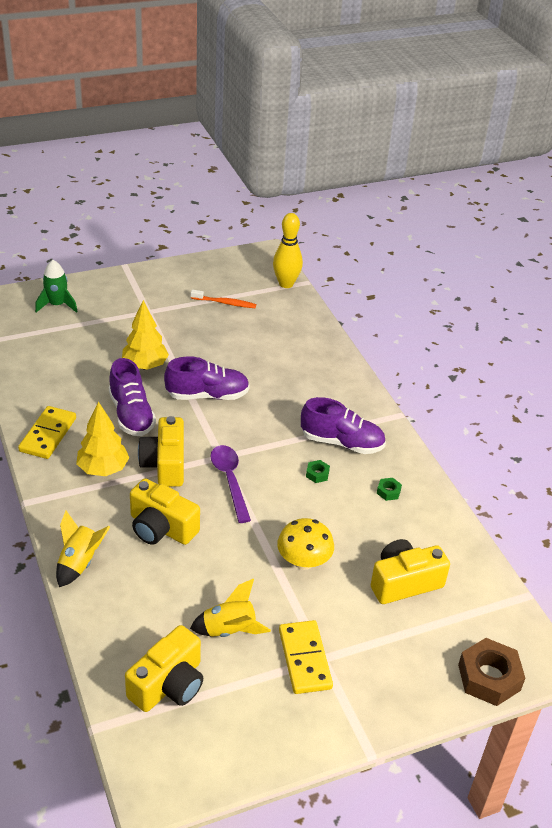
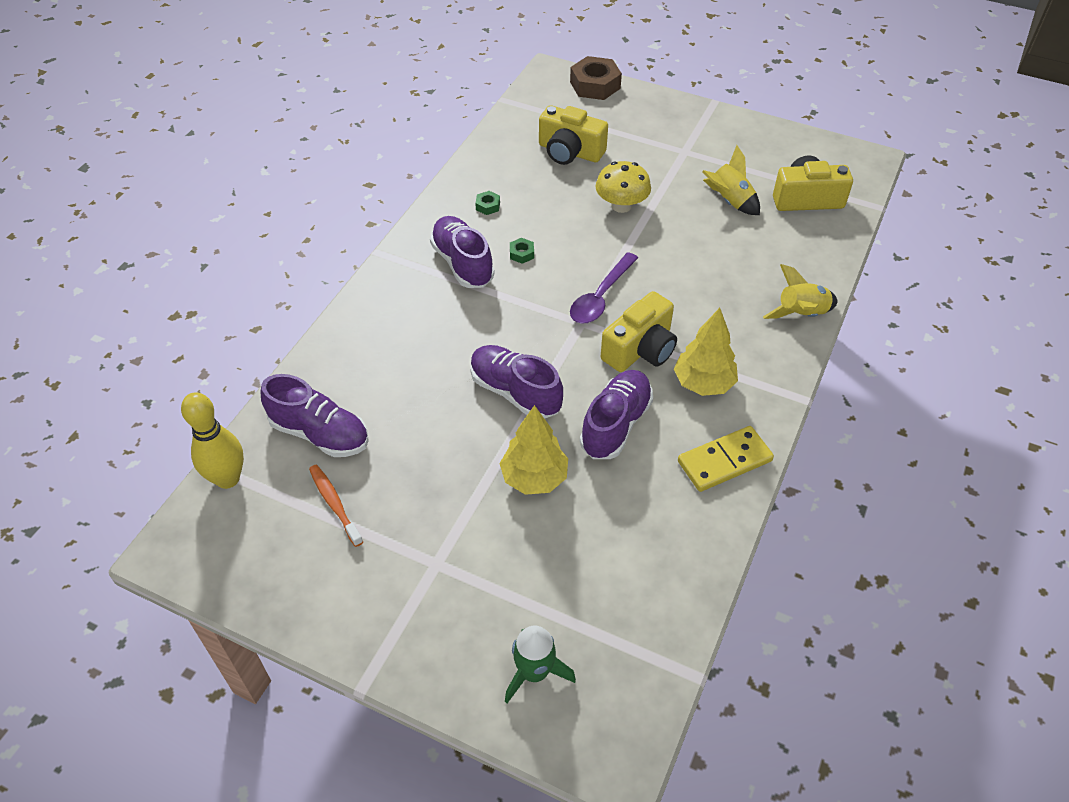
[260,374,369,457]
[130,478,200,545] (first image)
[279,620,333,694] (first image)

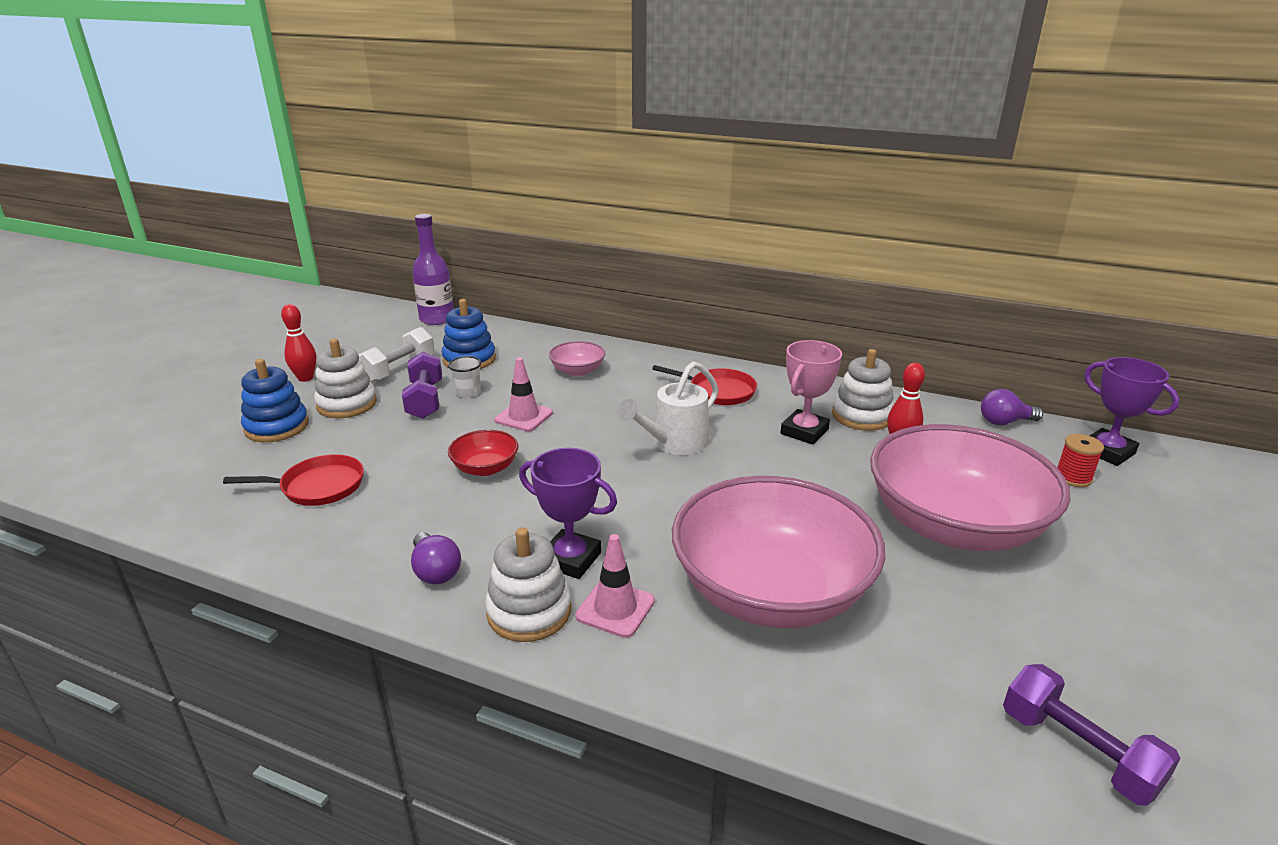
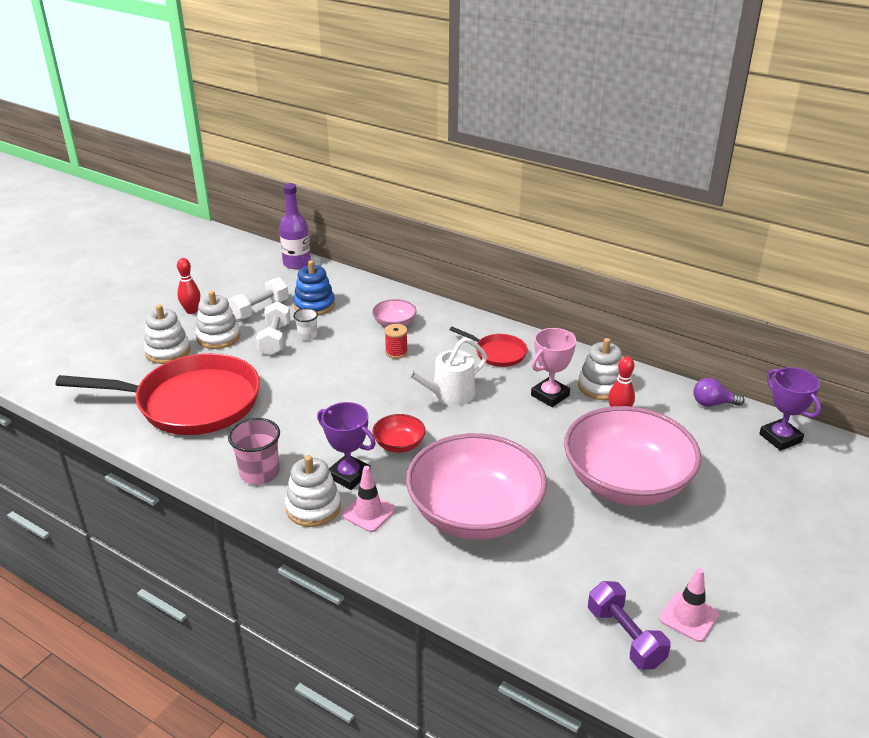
[55,353,260,435]
[144,304,191,364]
[228,418,280,485]
[256,302,291,355]
[372,414,426,453]
[385,324,408,359]
[659,568,719,642]

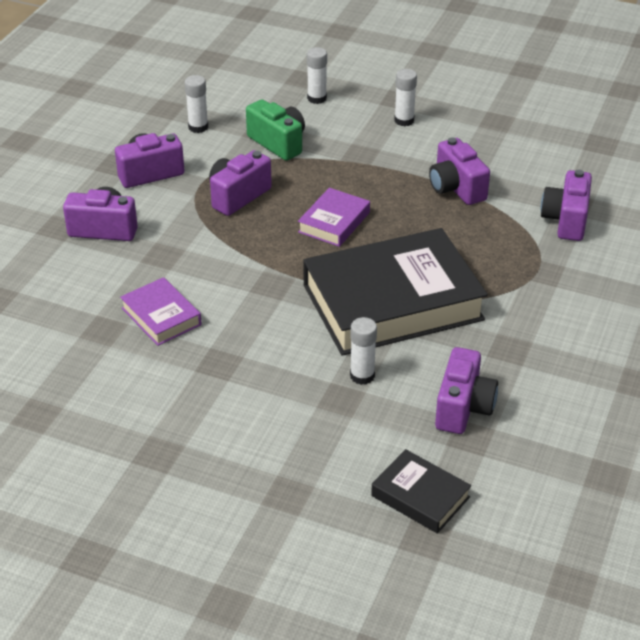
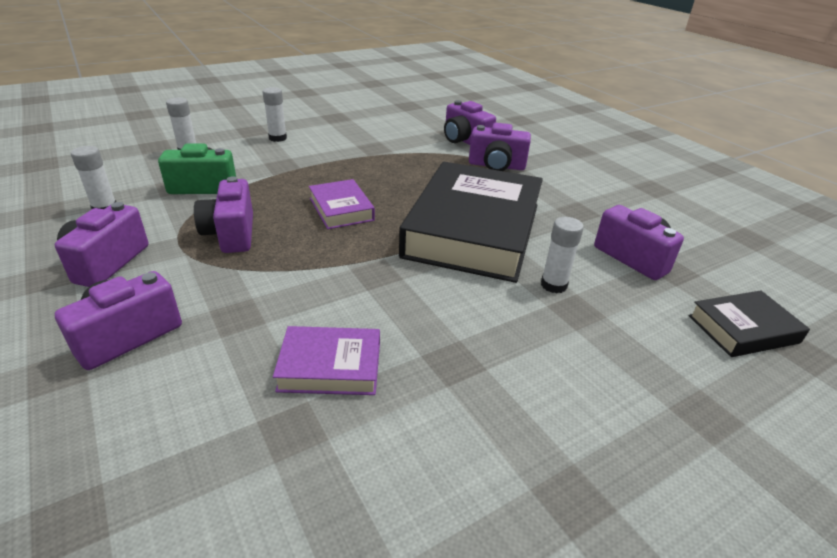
[469,123,531,171]

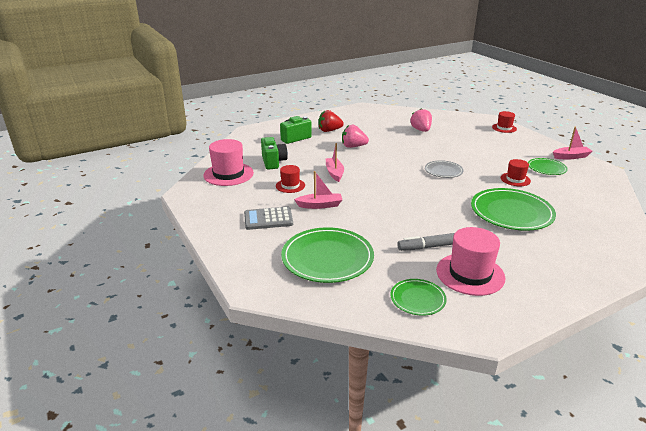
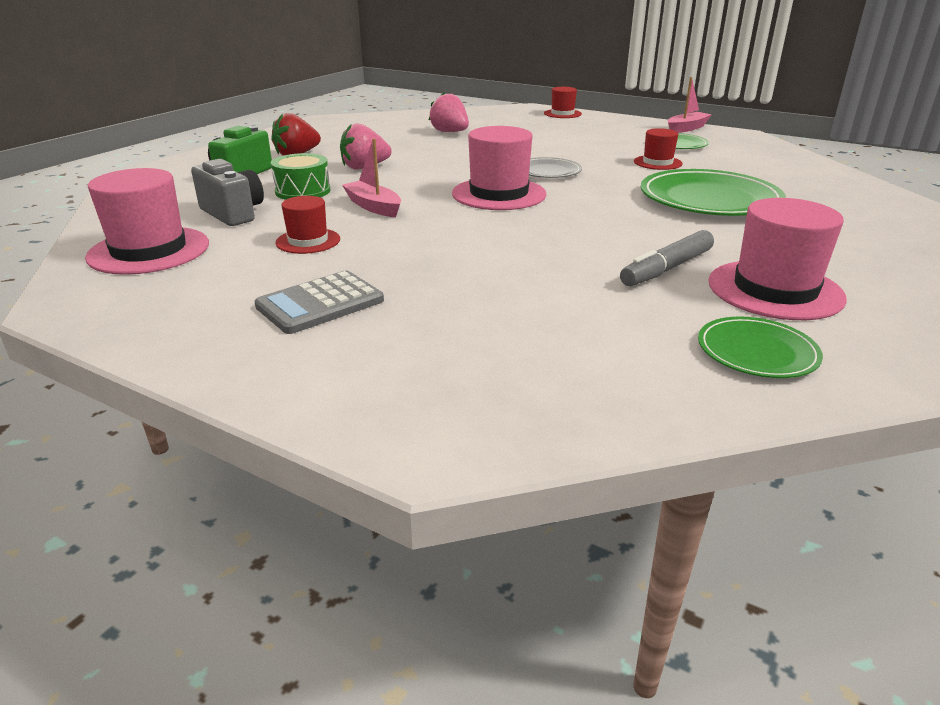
[191,159,264,226]
[271,153,330,200]
[452,126,546,210]
[281,227,374,283] (first image)
[294,171,342,209] (first image)

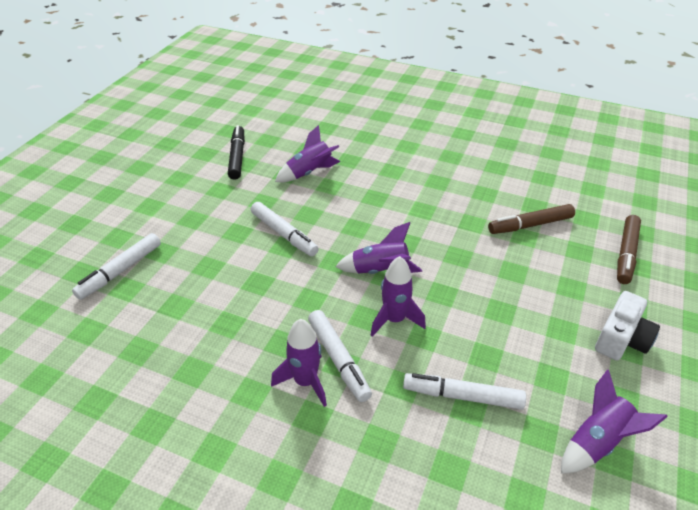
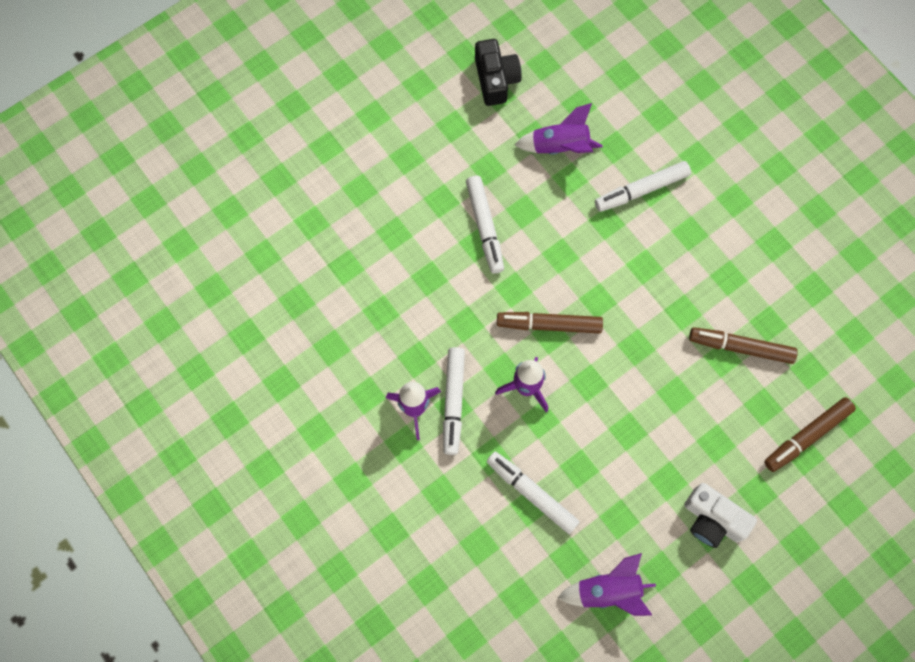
[475,39,522,106]
[497,312,603,333]
[595,161,691,212]
[685,483,757,548]

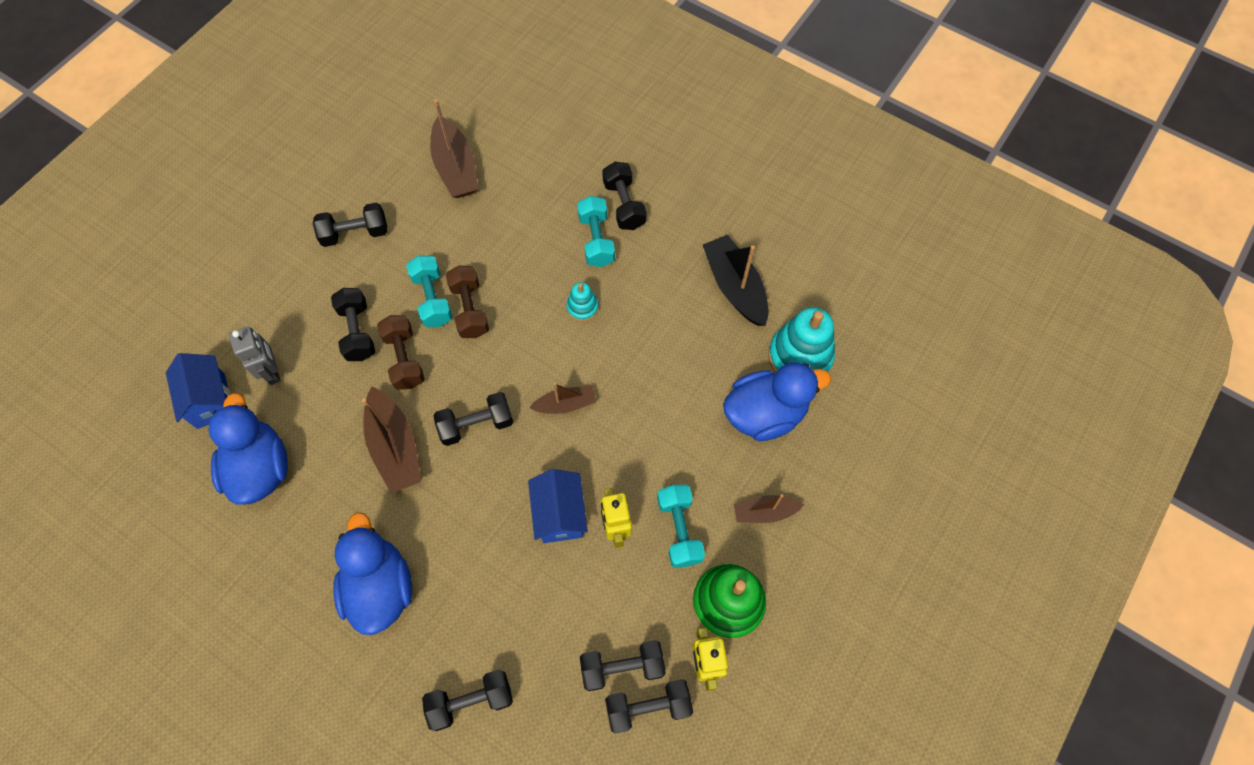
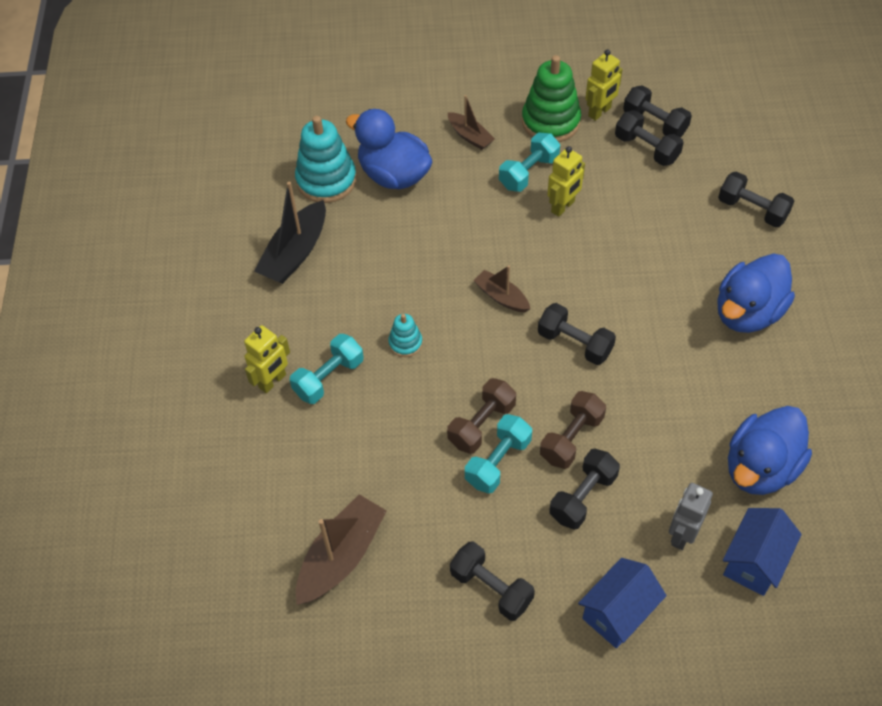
[244,325,290,393]
[578,558,667,649]
[362,387,421,494] (first image)

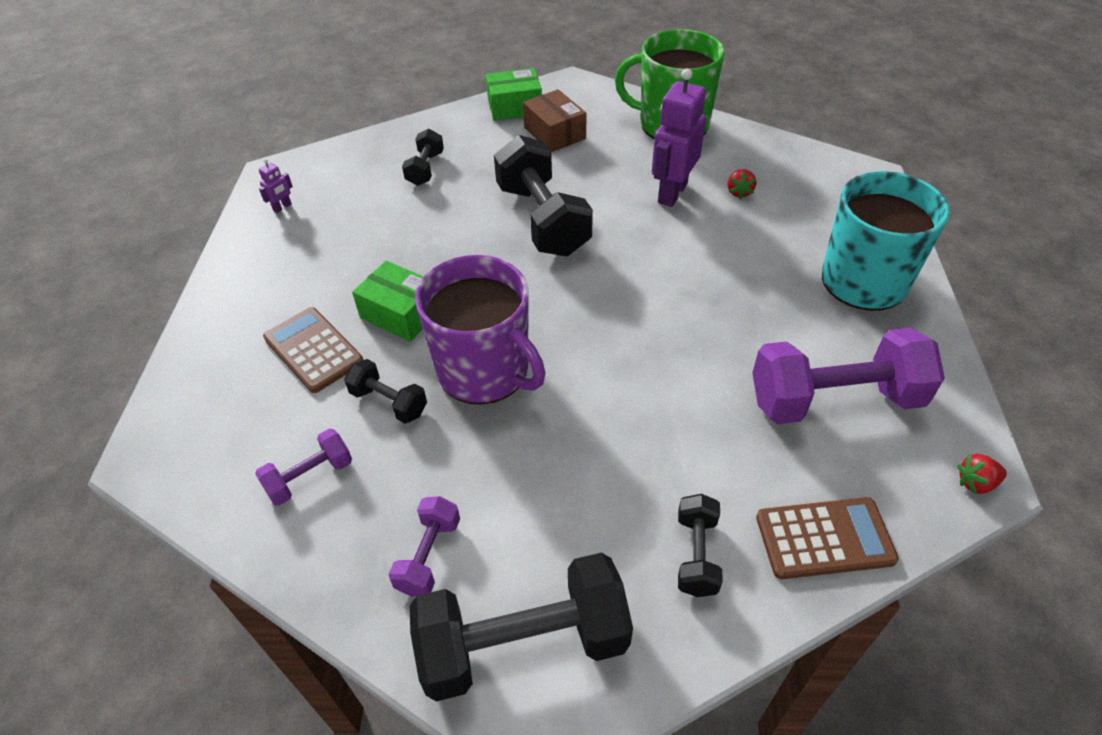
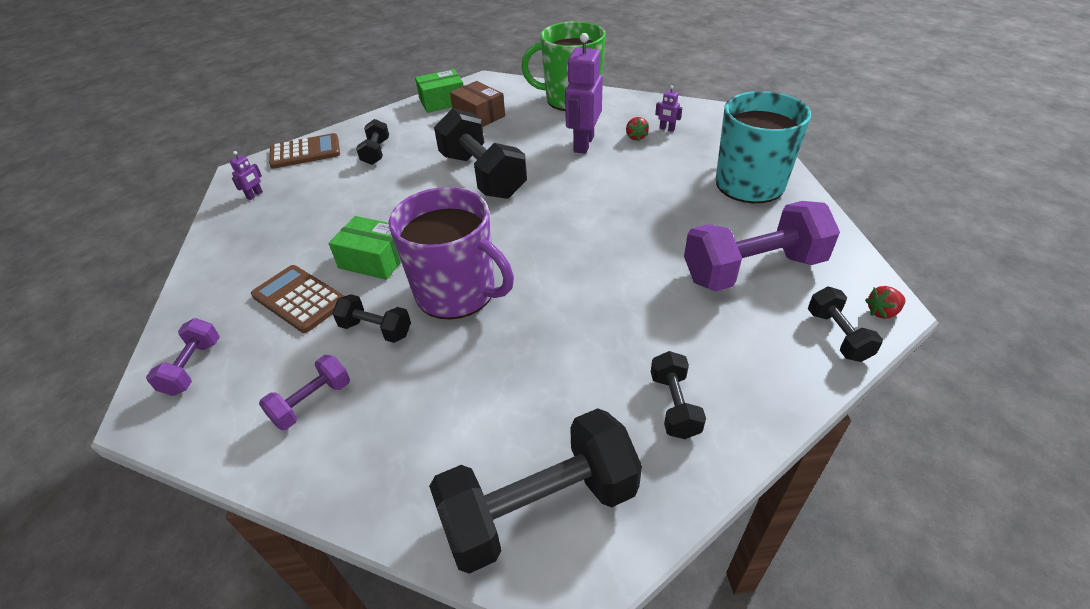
[146,318,220,396]
[269,133,340,169]
[655,85,682,132]
[808,287,883,362]

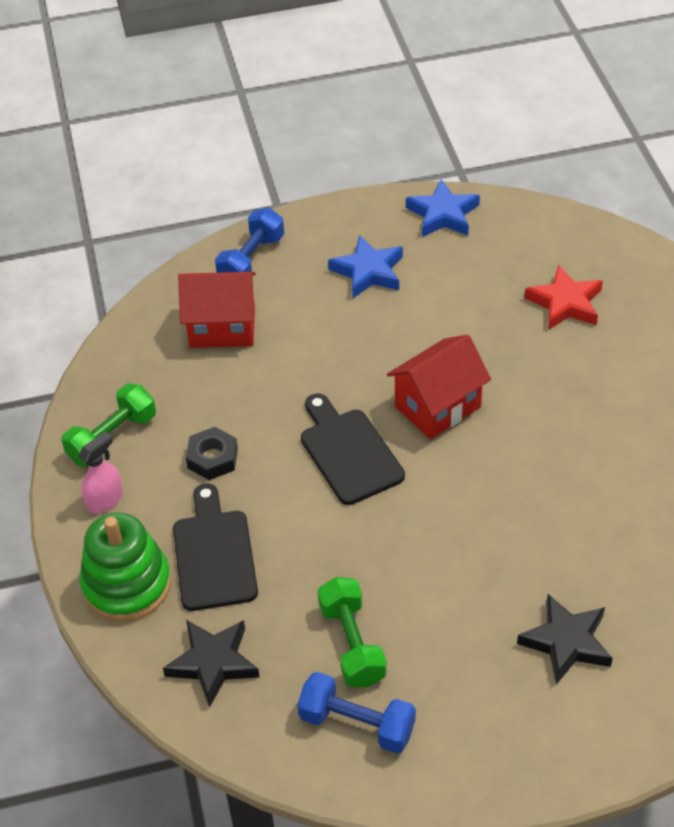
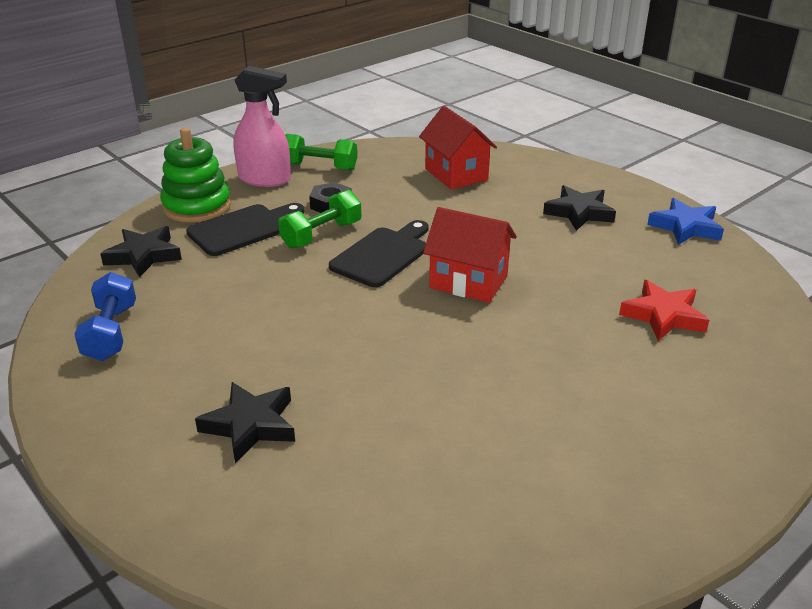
[233,66,291,187]
[278,190,361,249]
[543,185,616,231]
[215,208,284,273] (first image)

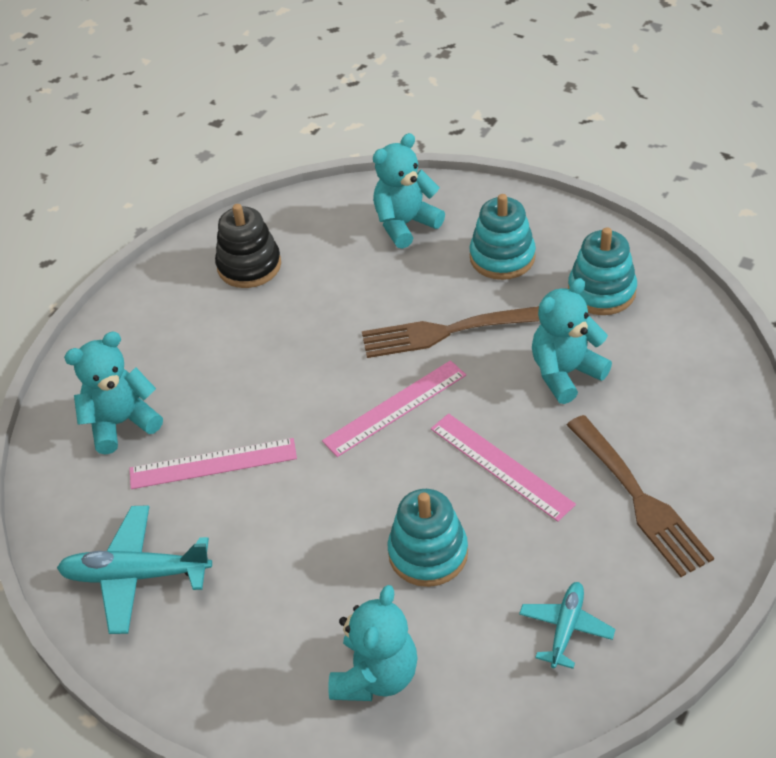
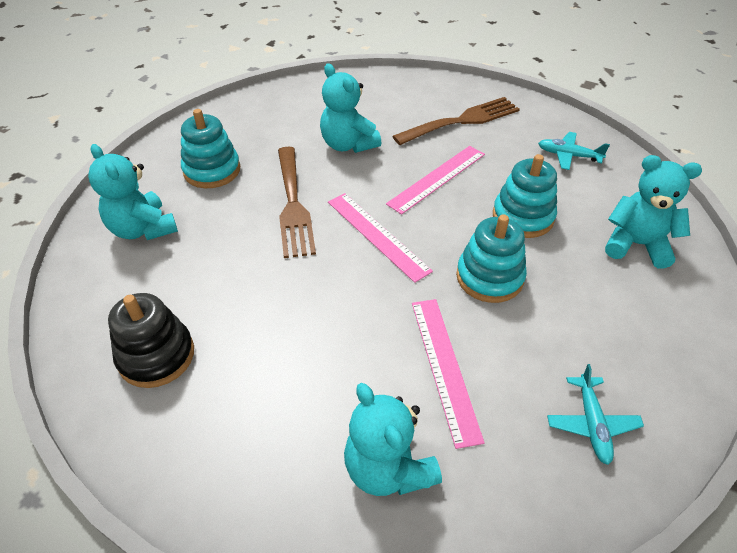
[456,214,527,303]
[547,364,644,465]

